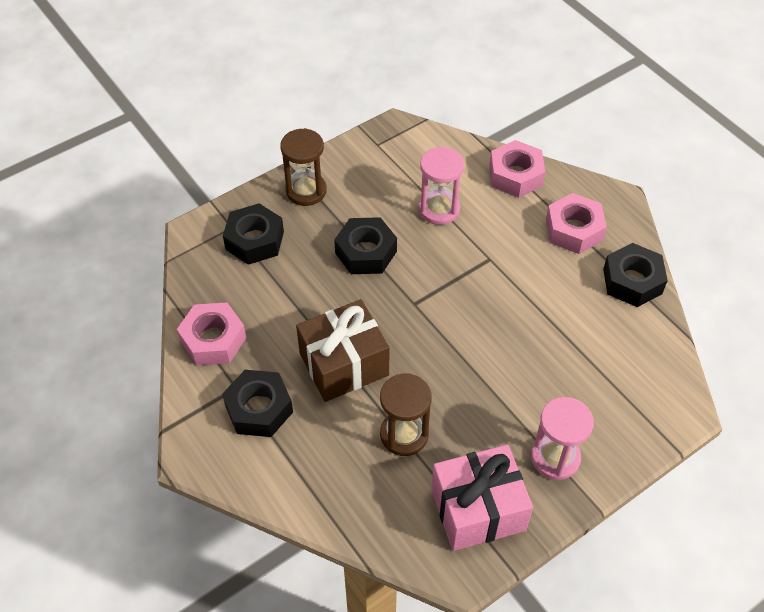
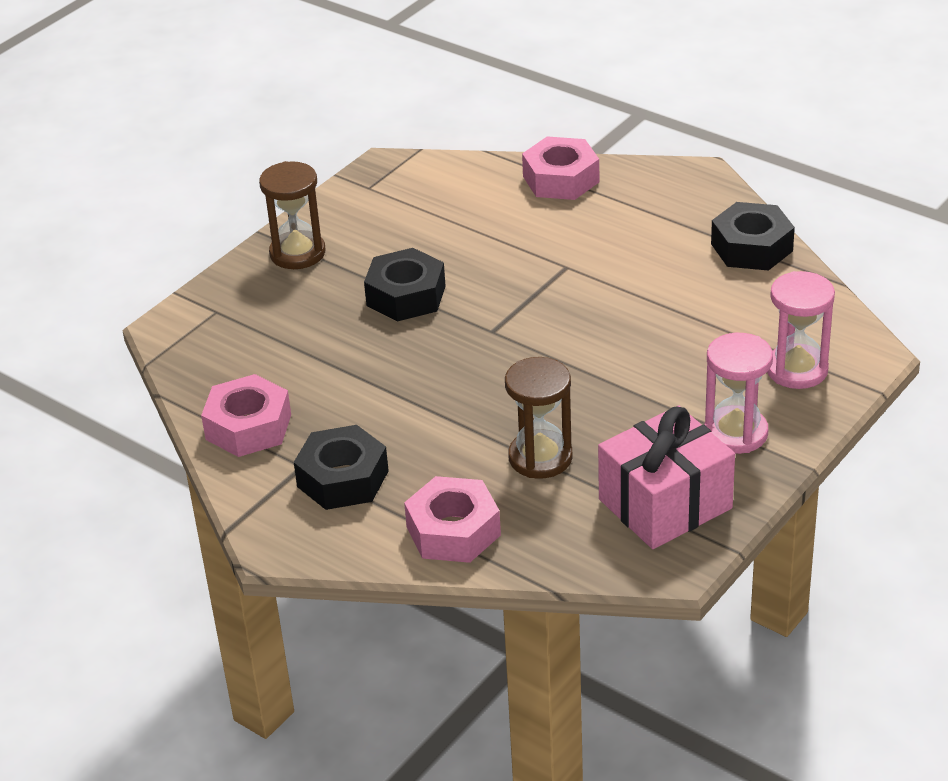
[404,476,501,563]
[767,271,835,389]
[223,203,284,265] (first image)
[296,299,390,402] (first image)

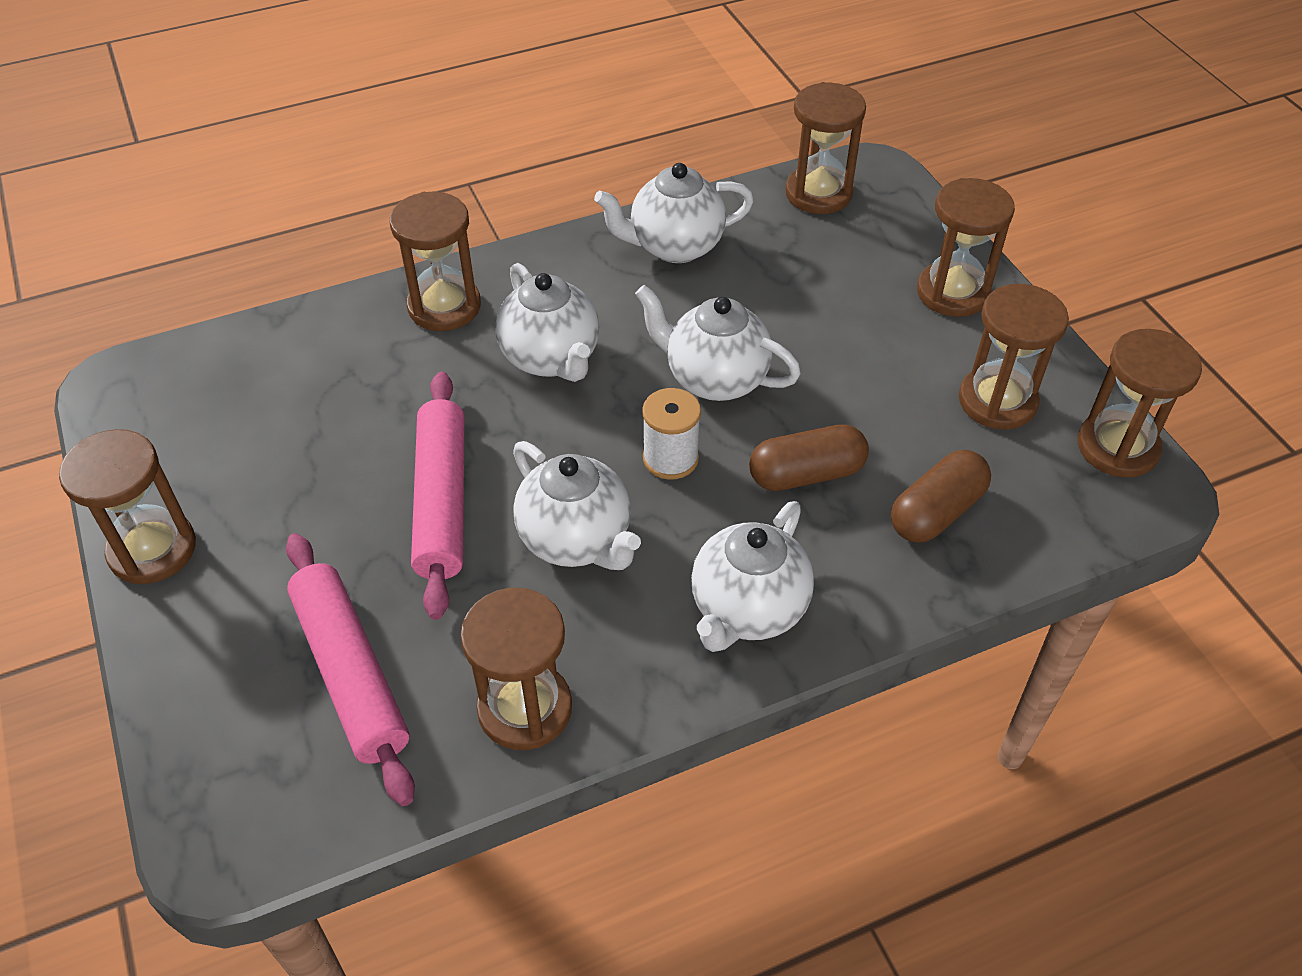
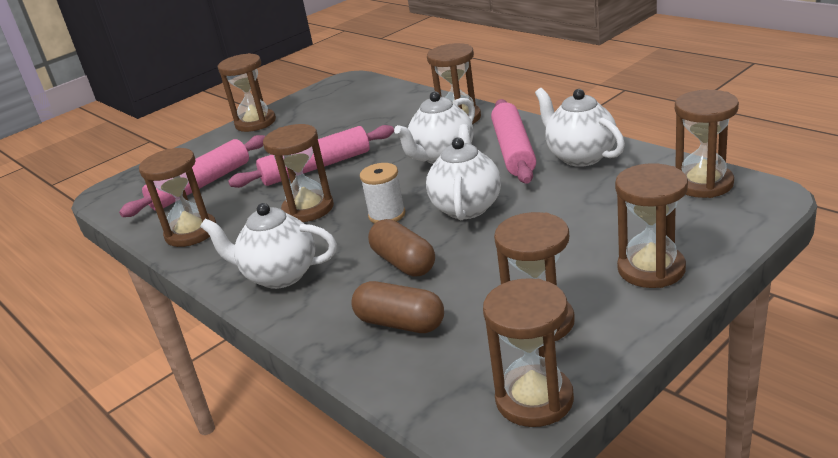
[263,124,334,222]
[491,99,536,184]

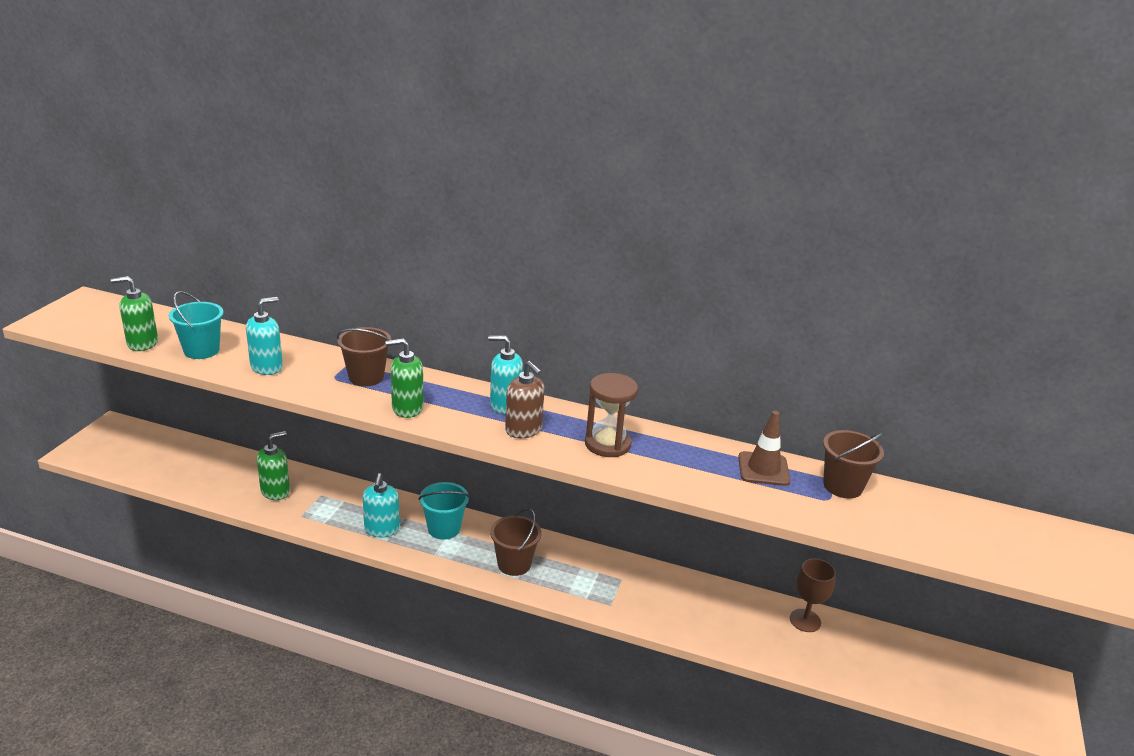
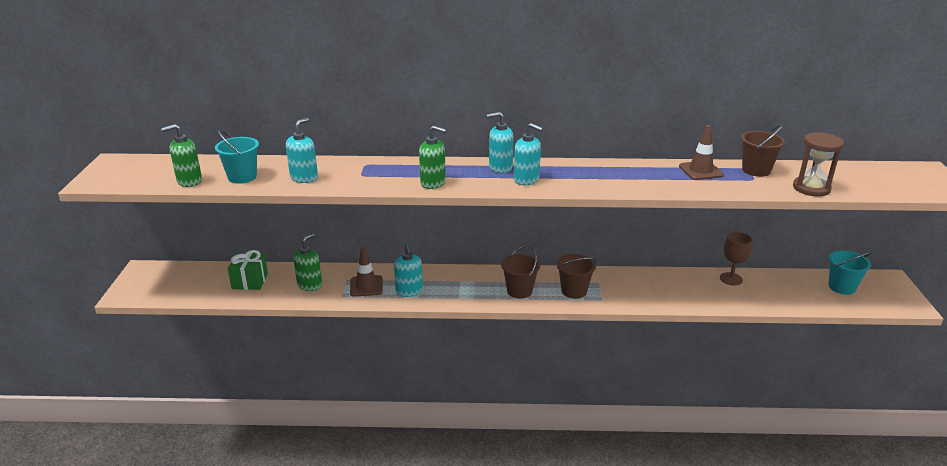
[228,250,268,290]
[350,247,383,297]
[419,126,447,189]
[514,123,543,185]
[557,254,596,299]
[793,132,844,197]
[828,250,871,295]

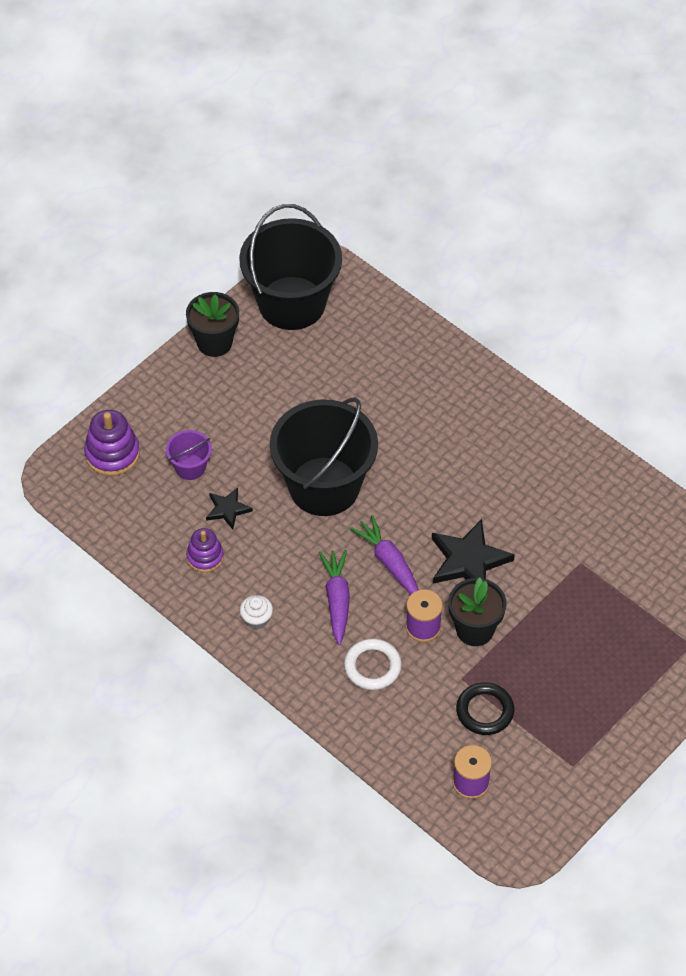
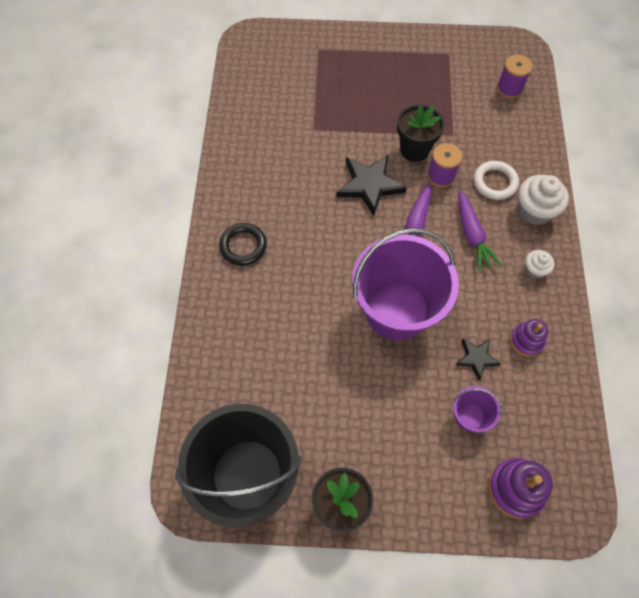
[219,223,267,266]
[352,228,459,341]
[458,191,501,271]
[518,175,569,225]

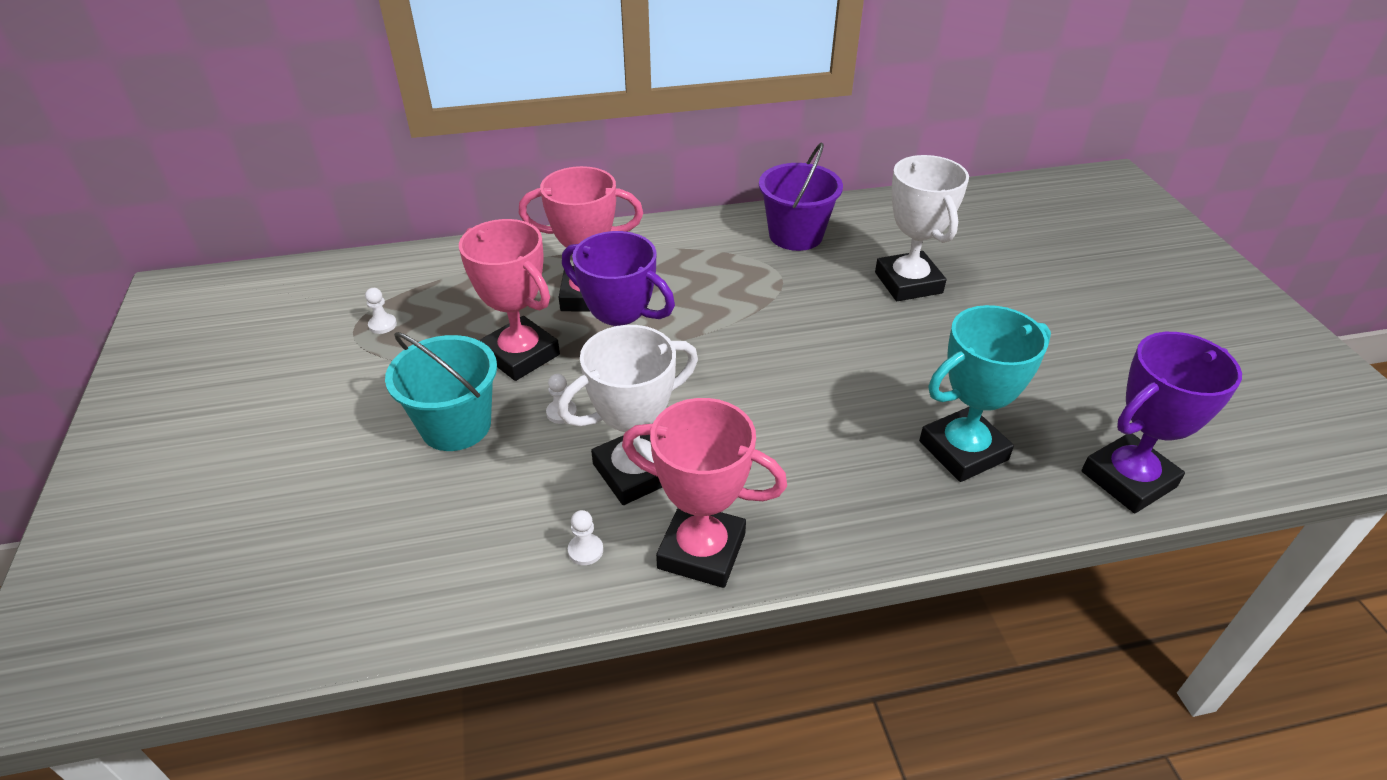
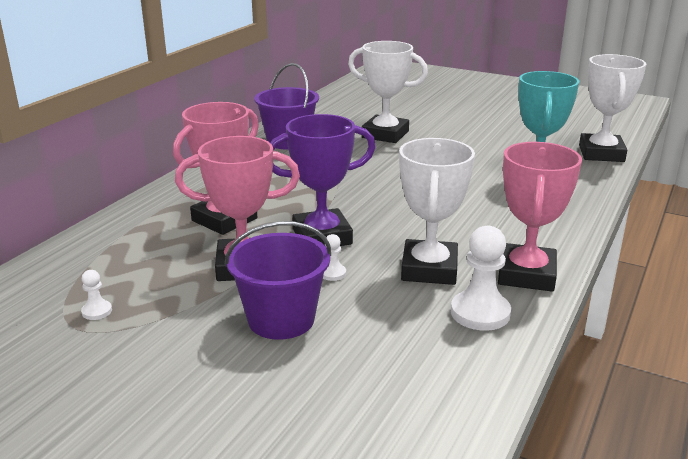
[224,221,331,340]
[451,226,511,331]
[498,142,582,292]
[579,54,646,162]

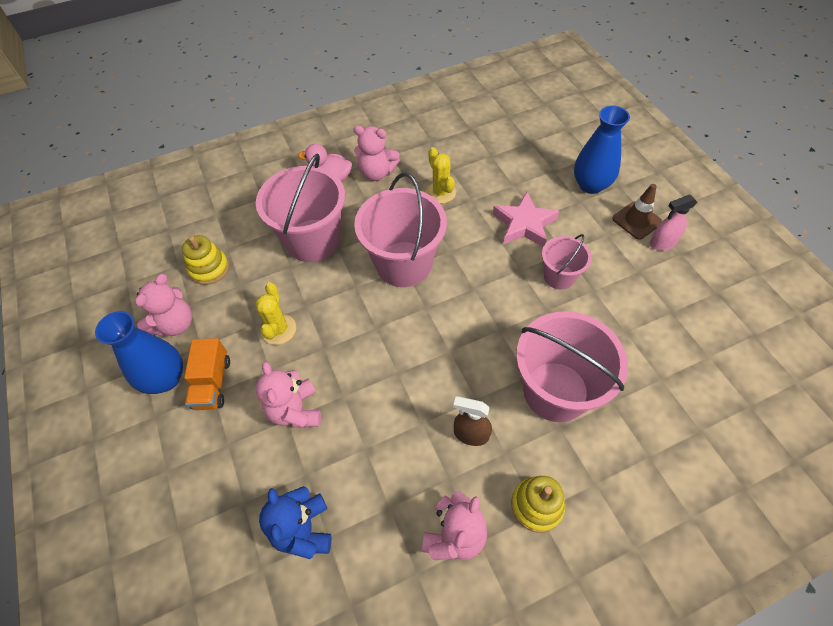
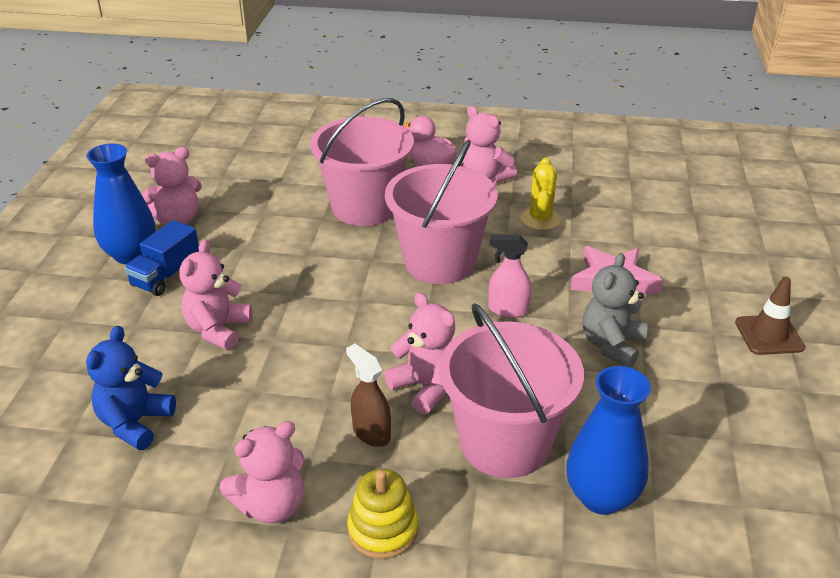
[124,220,199,296]
[384,293,455,414]
[488,234,532,318]
[566,366,651,515]
[582,253,648,368]
[182,235,229,285] (first image)
[255,282,296,345] (first image)

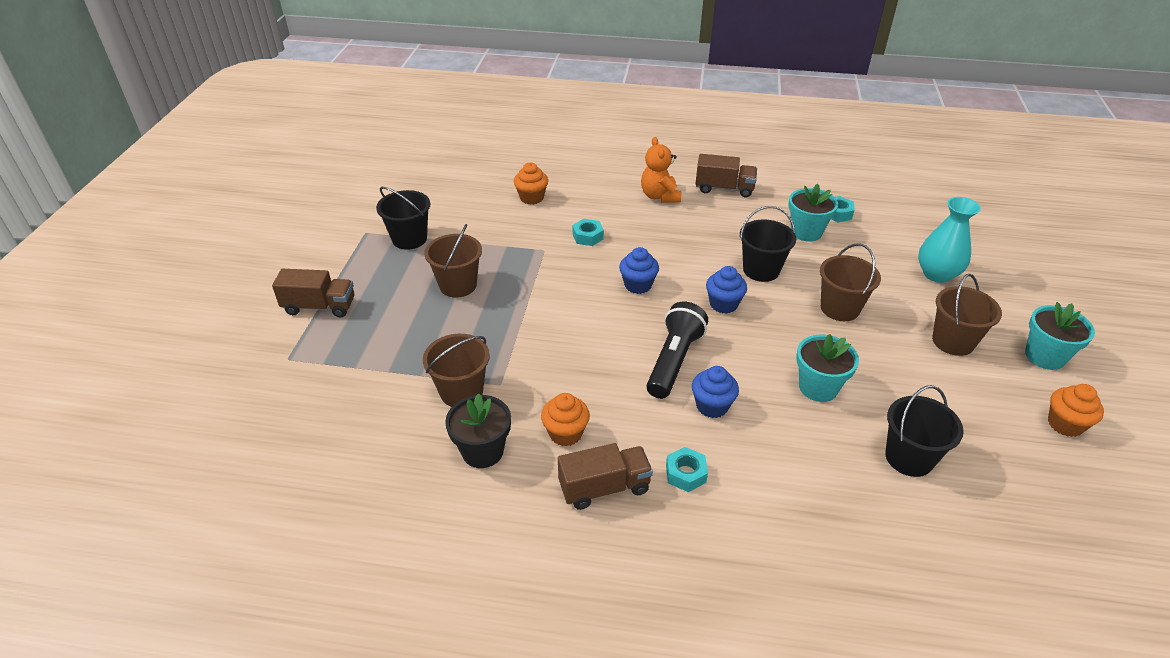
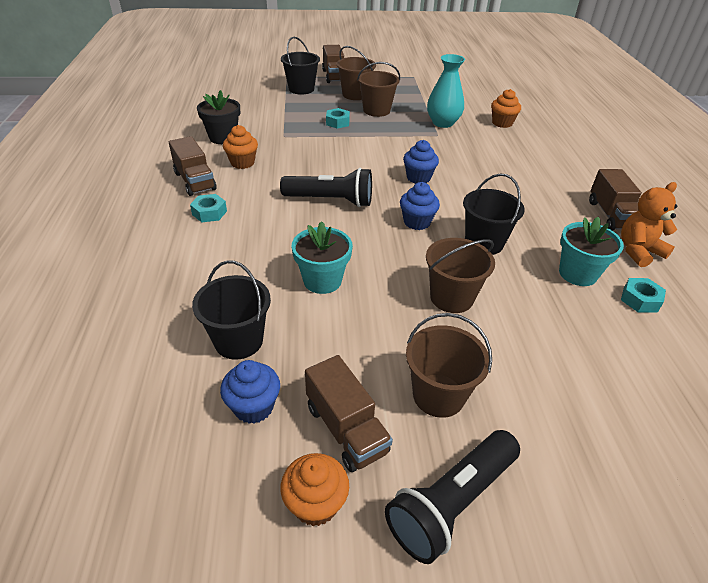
[220,360,280,424]
[281,37,320,94]
[305,355,393,472]
[326,108,350,129]
[337,46,376,100]
[385,430,520,564]
[427,54,465,128]
[621,182,678,267]

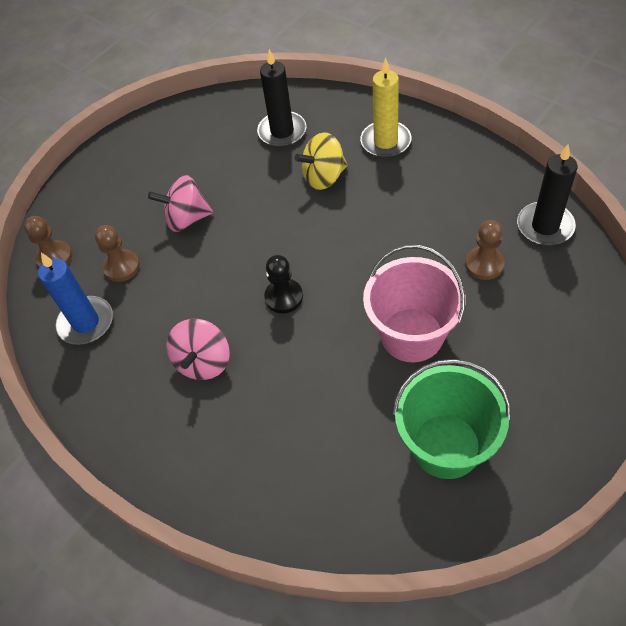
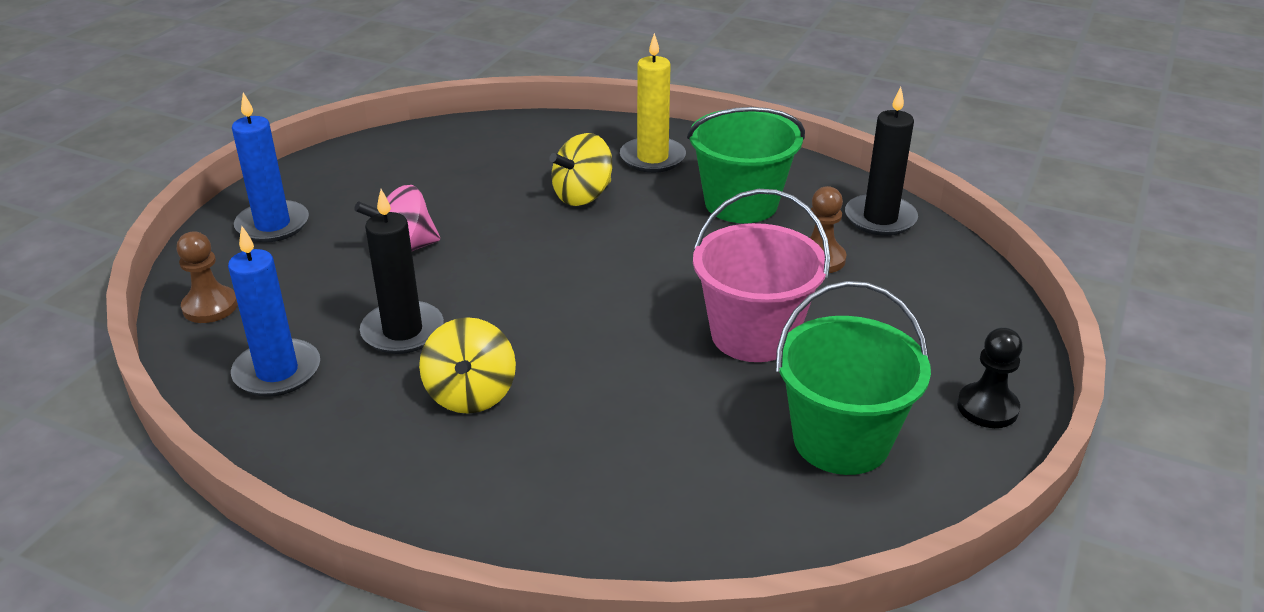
[232,93,309,243]
[360,189,444,354]
[419,317,516,414]
[687,107,805,223]
[957,327,1023,428]
[95,225,140,282] (first image)

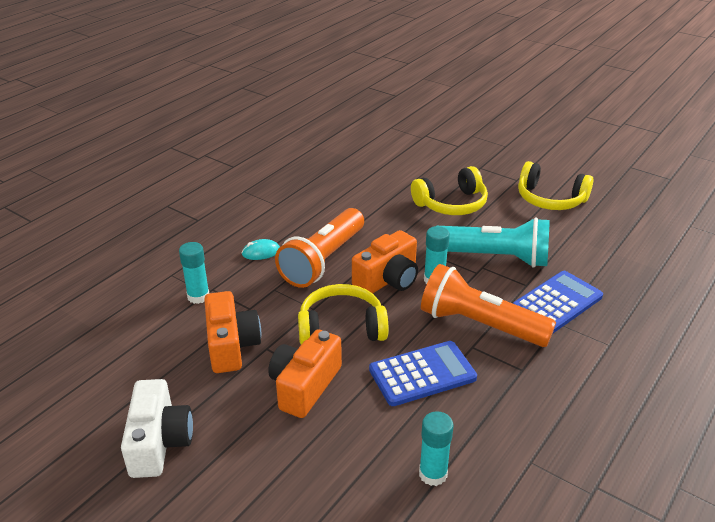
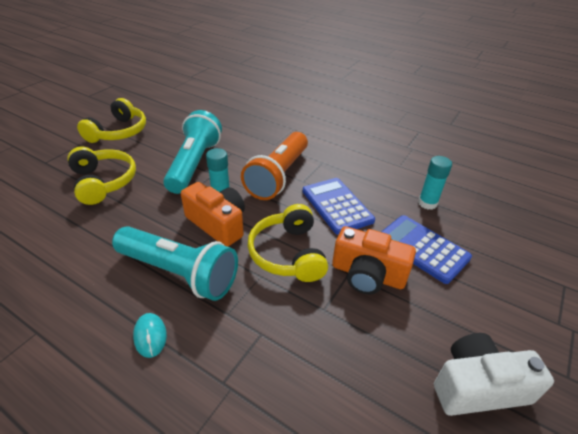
[112,226,238,301]
[381,215,472,284]
[179,242,209,304] (first image)
[204,291,261,373] (first image)

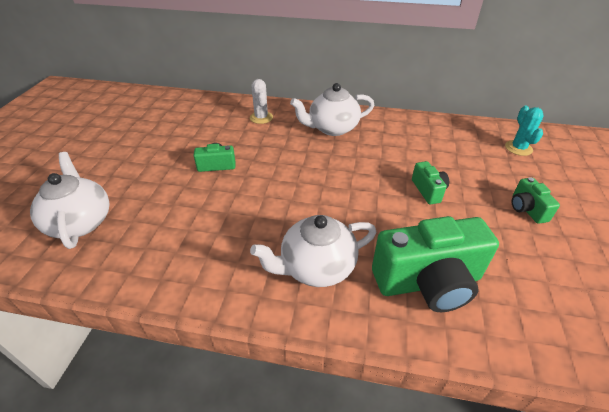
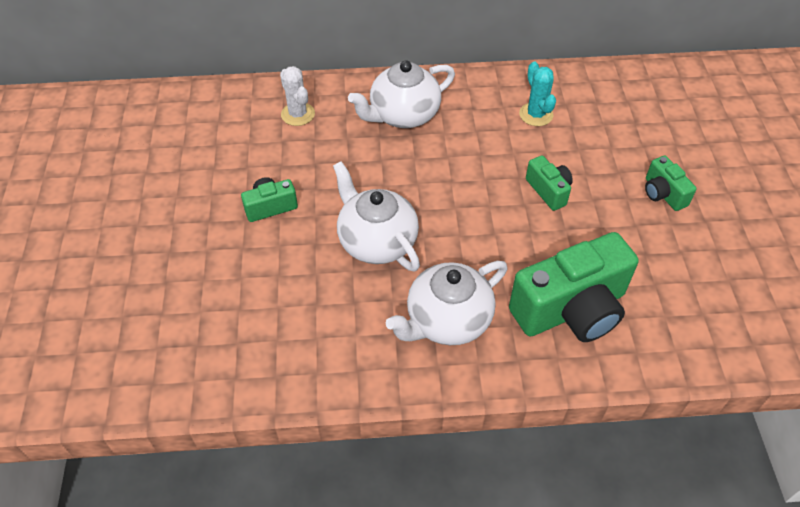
[333,161,420,272]
[519,62,556,126]

